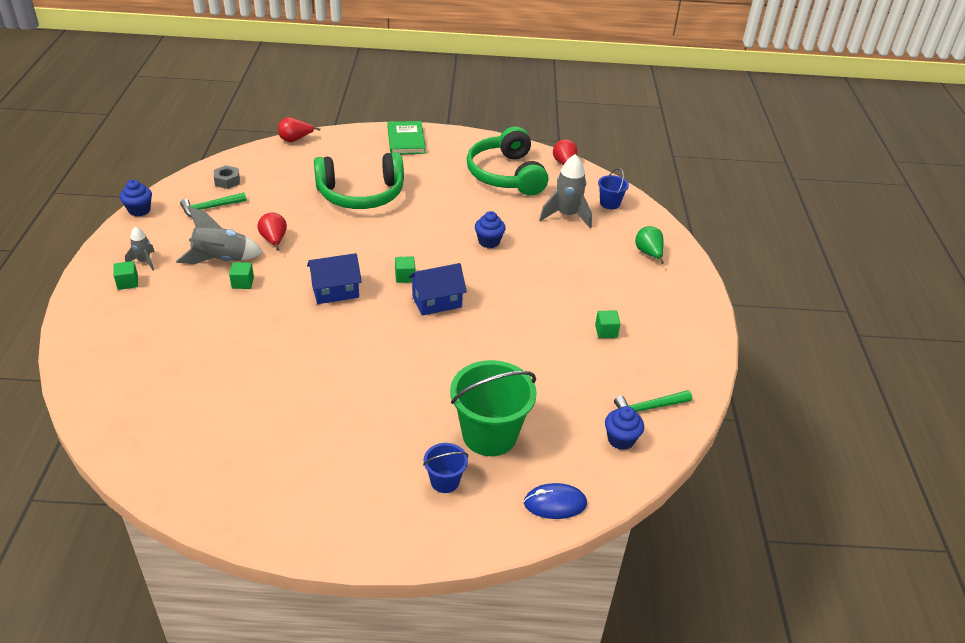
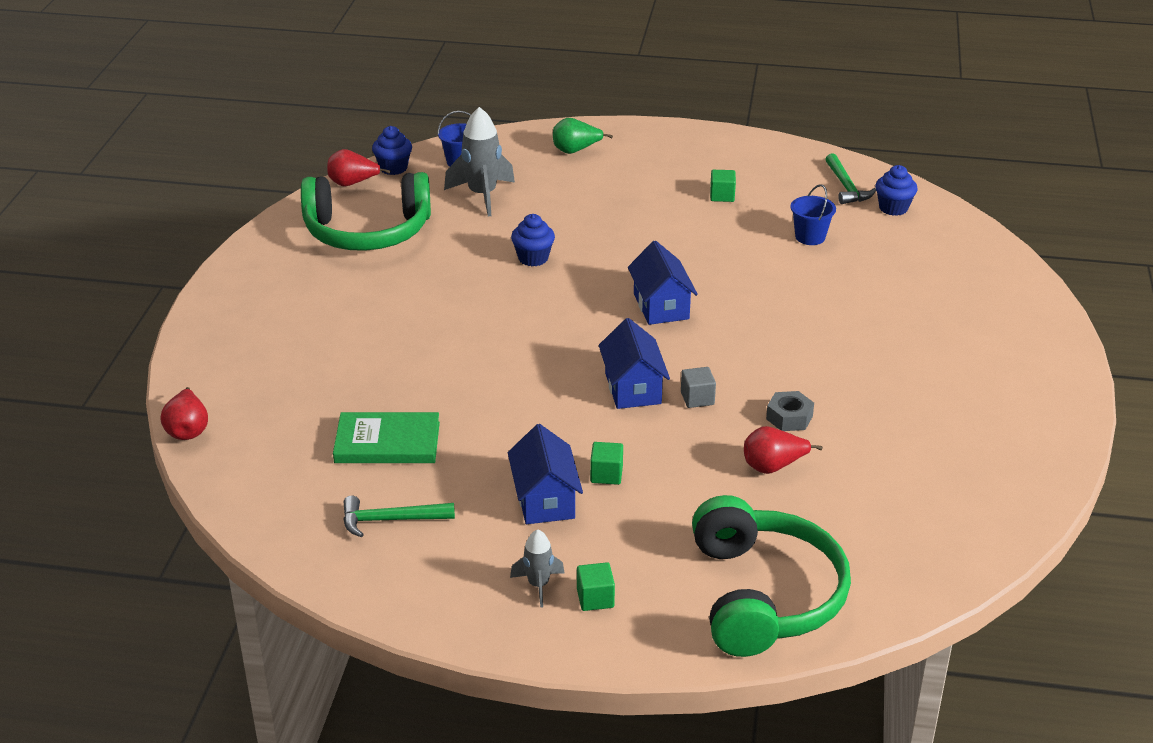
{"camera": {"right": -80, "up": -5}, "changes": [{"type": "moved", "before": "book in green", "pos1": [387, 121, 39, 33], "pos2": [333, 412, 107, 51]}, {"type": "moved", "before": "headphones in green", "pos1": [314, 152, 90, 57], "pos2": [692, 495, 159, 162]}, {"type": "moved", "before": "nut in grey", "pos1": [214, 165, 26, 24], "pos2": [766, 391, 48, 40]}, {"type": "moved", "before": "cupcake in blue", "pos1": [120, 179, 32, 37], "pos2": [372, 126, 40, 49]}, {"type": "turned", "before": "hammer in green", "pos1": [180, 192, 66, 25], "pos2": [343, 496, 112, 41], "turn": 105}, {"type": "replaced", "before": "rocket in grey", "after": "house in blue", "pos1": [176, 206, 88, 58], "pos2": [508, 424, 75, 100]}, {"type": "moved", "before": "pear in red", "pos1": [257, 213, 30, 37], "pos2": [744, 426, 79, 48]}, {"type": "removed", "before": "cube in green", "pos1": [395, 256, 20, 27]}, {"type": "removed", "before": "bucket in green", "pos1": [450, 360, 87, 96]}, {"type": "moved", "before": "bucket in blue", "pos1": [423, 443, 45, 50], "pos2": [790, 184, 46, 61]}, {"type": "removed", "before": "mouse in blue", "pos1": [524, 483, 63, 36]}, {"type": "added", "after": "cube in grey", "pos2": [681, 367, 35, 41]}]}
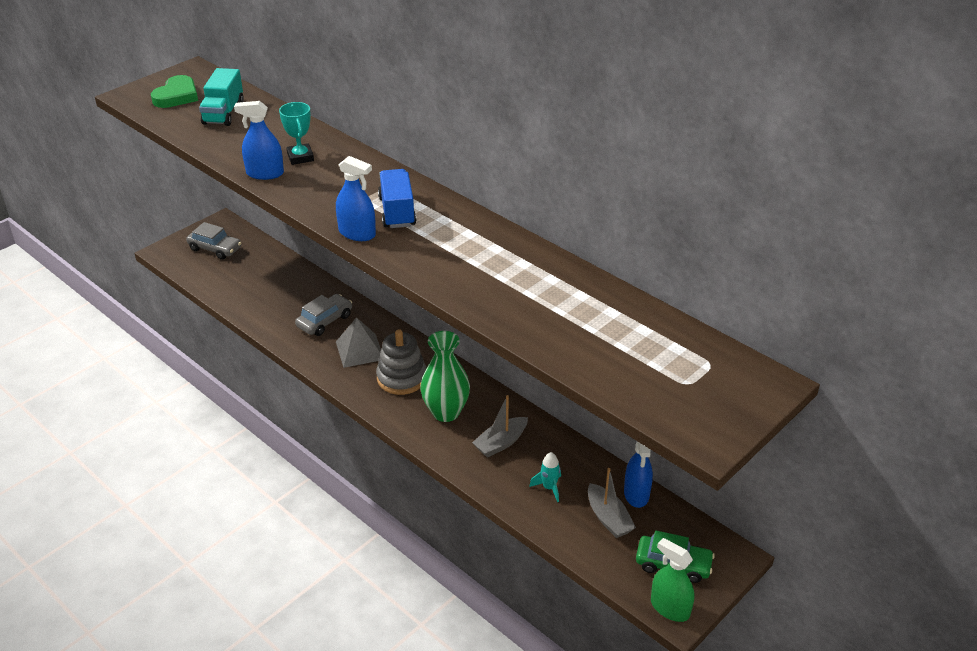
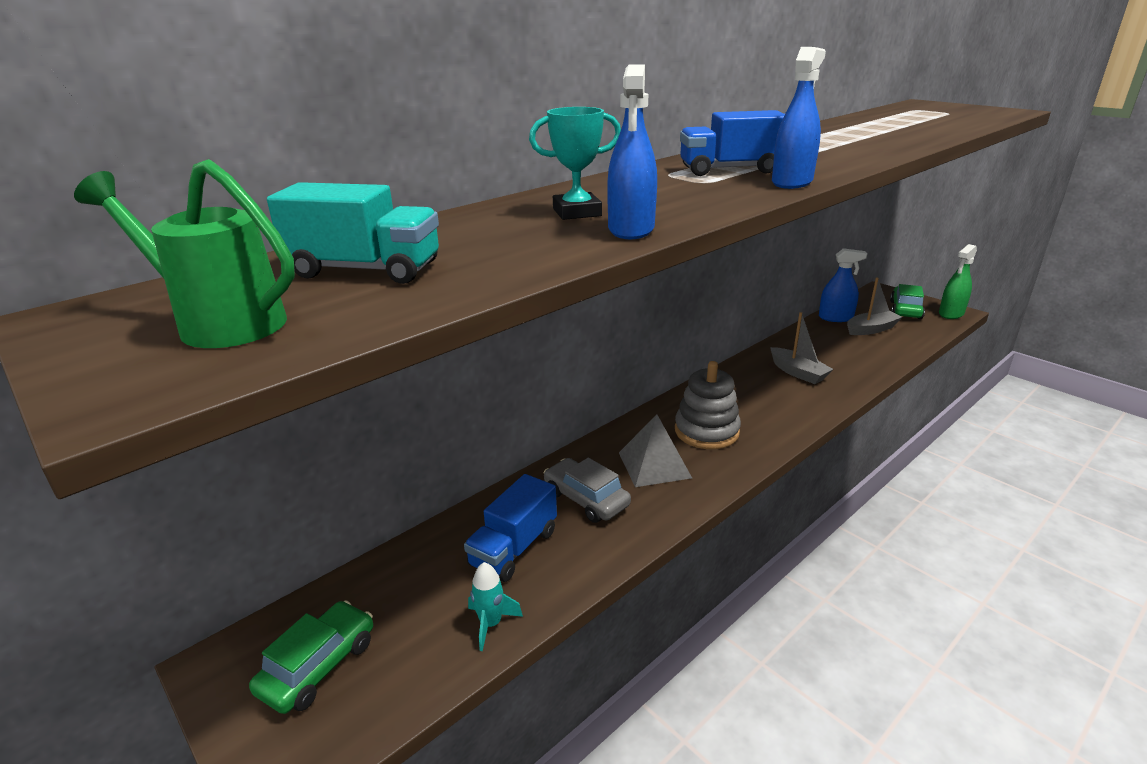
{"camera": {"right": -85, "up": -10}, "changes": [{"type": "replaced", "before": "heart in green", "after": "watering can in green", "pos1": [151, 75, 47, 33], "pos2": [74, 159, 221, 189]}, {"type": "recoloured", "before": "car in grey", "after": "car in green", "pos1": [186, 222, 55, 38], "pos2": [249, 600, 124, 114]}, {"type": "removed", "before": "vase in green", "pos1": [420, 331, 50, 91]}, {"type": "moved", "before": "rocket in turquoise", "pos1": [529, 452, 32, 50], "pos2": [468, 562, 55, 89]}, {"type": "added", "after": "truck in blue", "pos2": [464, 474, 93, 108]}]}
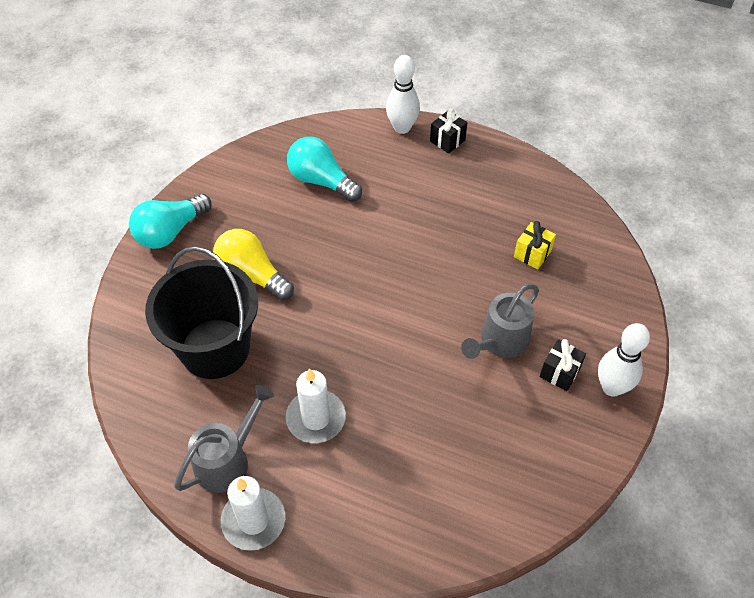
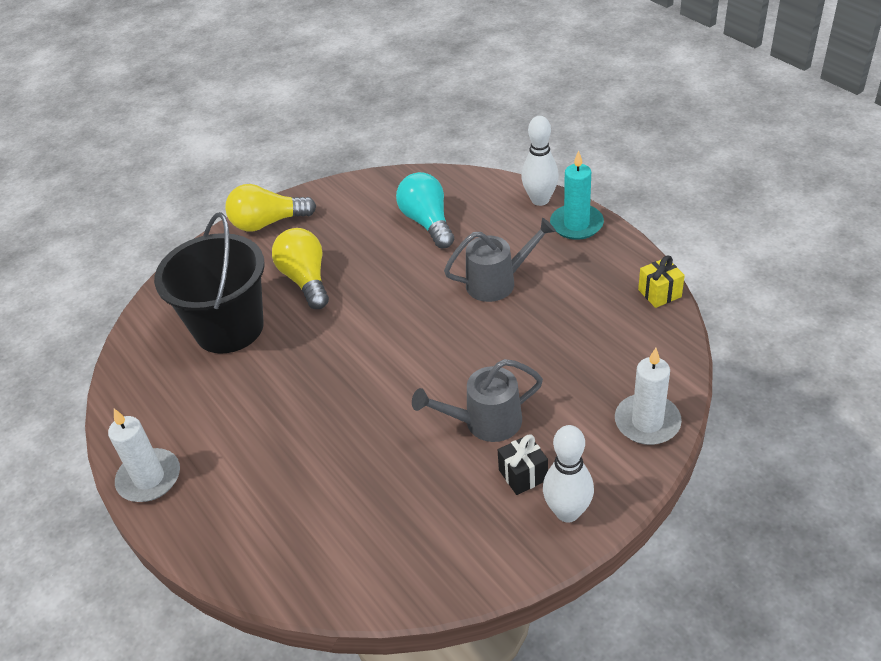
{"camera": {"right": 35, "up": -10}, "changes": [{"type": "replaced", "before": "gift in black", "after": "candle in turquoise", "pos1": [430, 109, 37, 45], "pos2": [550, 150, 54, 90]}, {"type": "recoloured", "before": "light bulb in turquoise", "after": "light bulb in yellow", "pos1": [129, 194, 83, 55], "pos2": [225, 184, 91, 47]}, {"type": "moved", "before": "gift in yellow", "pos1": [514, 221, 42, 49], "pos2": [638, 255, 47, 53]}, {"type": "moved", "before": "candle in white", "pos1": [286, 368, 60, 75], "pos2": [615, 348, 67, 97]}, {"type": "moved", "before": "watering can in grey", "pos1": [174, 385, 100, 108], "pos2": [444, 218, 112, 84]}]}
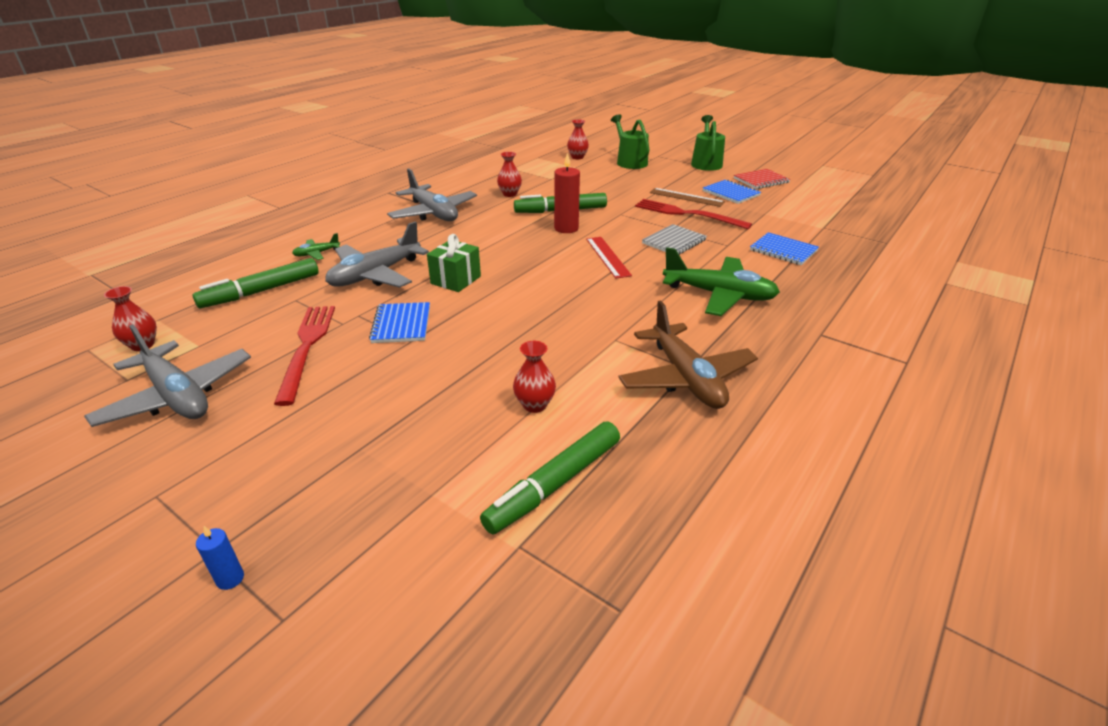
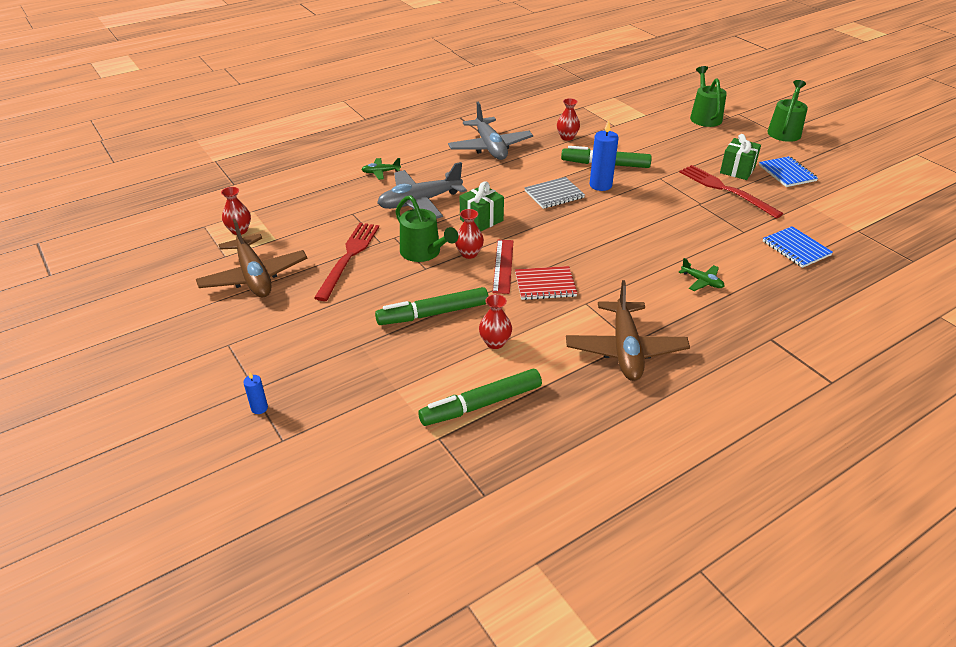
{"camera": {"right": 20, "up": 5}, "changes": [{"type": "moved", "before": "vase in red", "pos1": [567, 119, 22, 40], "pos2": [455, 209, 29, 50]}, {"type": "recoloured", "before": "candle in red", "after": "candle in blue", "pos1": [554, 153, 26, 80], "pos2": [590, 120, 29, 71]}, {"type": "moved", "before": "notebook in red", "pos1": [734, 169, 56, 20], "pos2": [515, 266, 63, 34]}, {"type": "replaced", "before": "ruler in brown", "after": "gift in green", "pos1": [650, 188, 75, 19], "pos2": [720, 134, 41, 46]}, {"type": "moved", "before": "notebook in grey", "pos1": [642, 224, 65, 31], "pos2": [525, 177, 60, 32]}, {"type": "moved", "before": "ruler in red", "pos1": [586, 237, 46, 42], "pos2": [492, 240, 21, 54]}, {"type": "resized", "before": "plane in green", "pos1": [663, 247, 117, 69], "pos2": [679, 258, 45, 33], "scale": 0.46}, {"type": "moved", "before": "marker in green", "pos1": [193, 258, 126, 50], "pos2": [375, 287, 114, 38]}, {"type": "replaced", "before": "notebook in blue", "after": "watering can in green", "pos1": [369, 302, 61, 41], "pos2": [395, 195, 64, 67]}, {"type": "recoloured", "before": "plane in grey", "after": "plane in brown", "pos1": [84, 324, 167, 103], "pos2": [196, 219, 111, 78]}]}
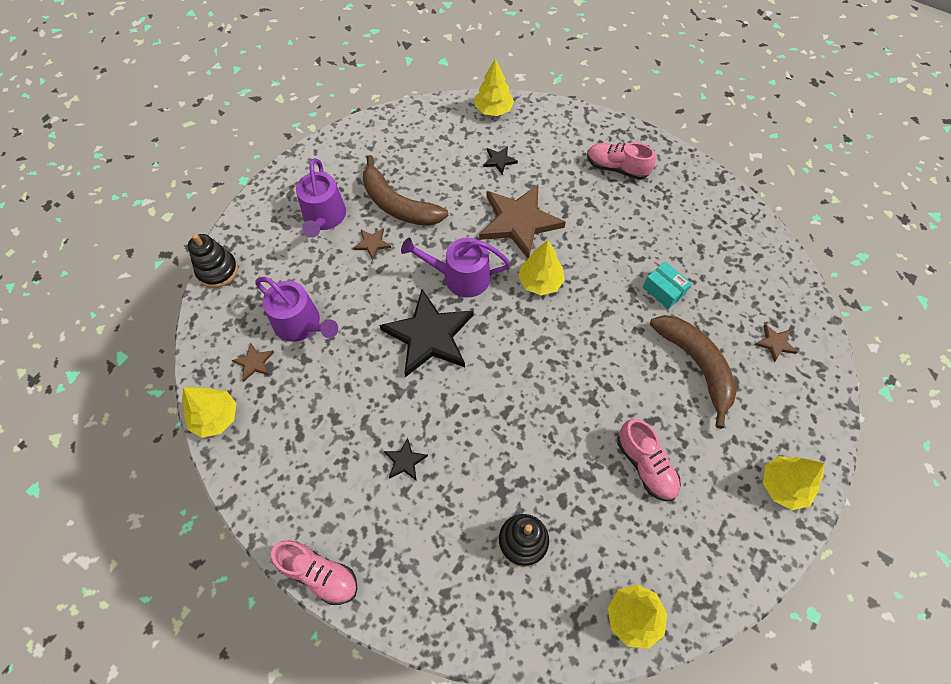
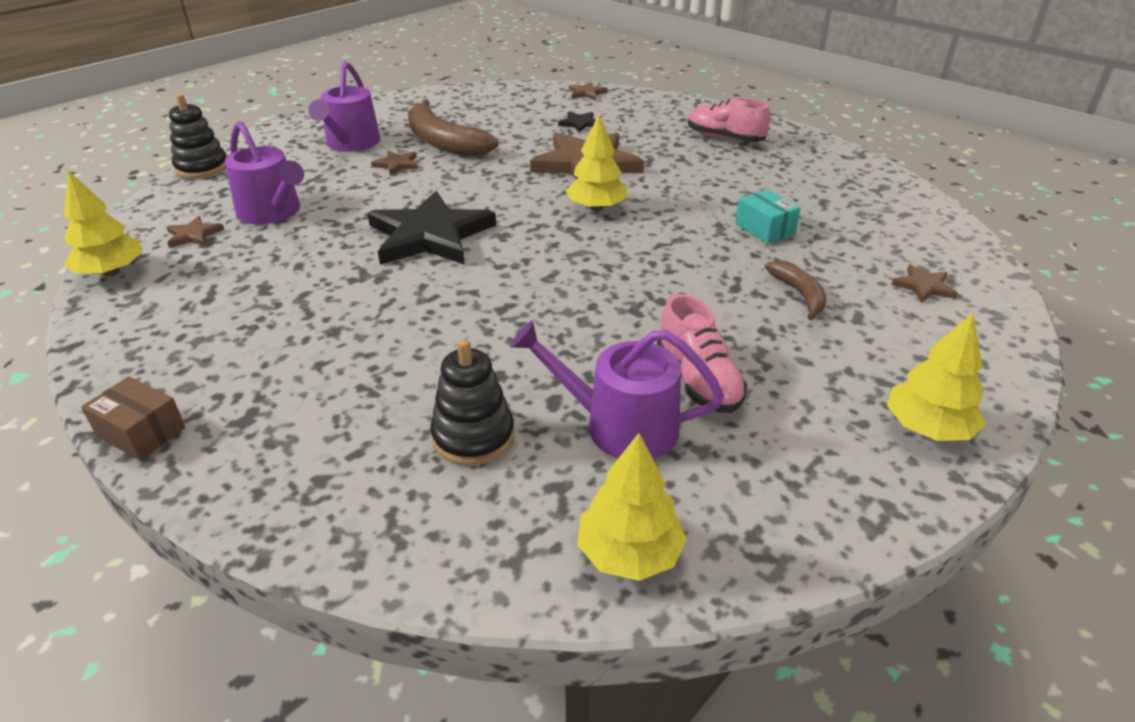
{"camera": {"right": 10, "up": -25}, "changes": [{"type": "replaced", "before": "tree in yellow", "after": "star in brown", "pos1": [475, 58, 39, 58], "pos2": [569, 82, 39, 18]}, {"type": "moved", "before": "watering can in purple", "pos1": [401, 238, 110, 59], "pos2": [510, 320, 214, 139]}, {"type": "resized", "before": "banana in brown", "pos1": [650, 315, 87, 114], "pos2": [765, 260, 62, 60], "scale": 0.52}, {"type": "removed", "before": "star in black", "pos1": [384, 438, 44, 43]}, {"type": "replaced", "before": "shoe in pink", "after": "box in brown", "pos1": [271, 540, 86, 65], "pos2": [81, 377, 104, 83]}]}
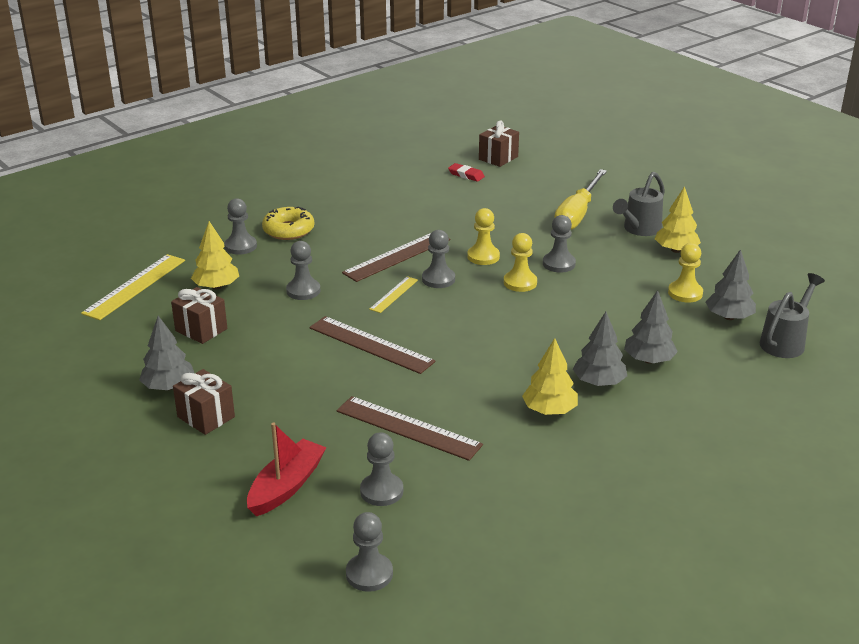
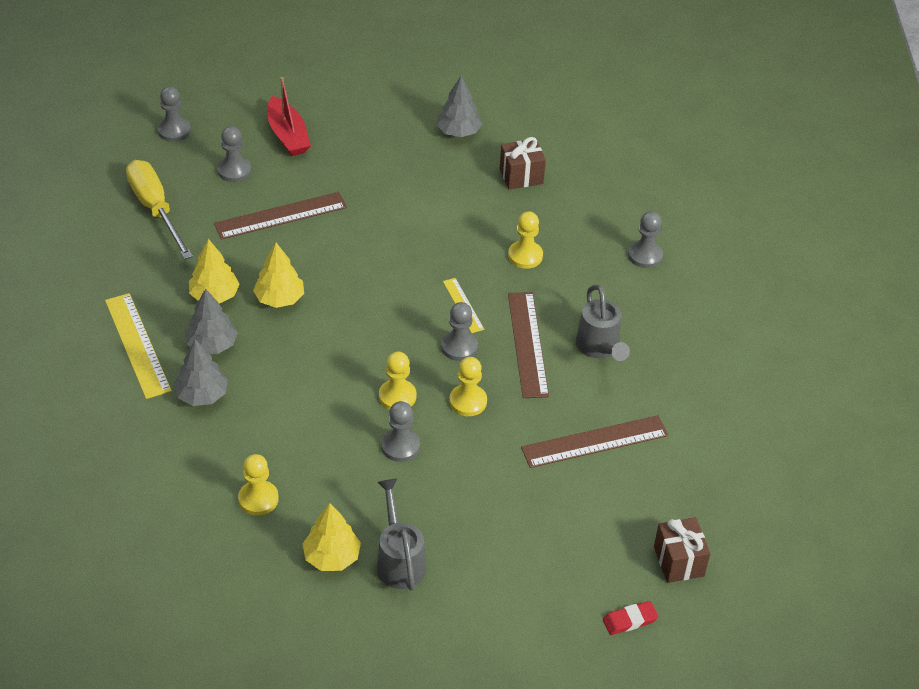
{"camera": {"right": 125, "up": 15}, "changes": [{"type": "moved", "before": "eraser in red", "pos1": [448, 163, 37, 19], "pos2": [603, 601, 56, 34]}, {"type": "moved", "before": "screwdriver in yellow", "pos1": [554, 169, 53, 61], "pos2": [126, 160, 67, 99]}, {"type": "removed", "before": "donut in yellow", "pos1": [262, 207, 52, 33]}, {"type": "moved", "before": "tree in yellow", "pos1": [191, 221, 48, 69], "pos2": [253, 243, 51, 65]}, {"type": "recoloured", "before": "pawn in grey", "after": "pawn in yellow", "pos1": [286, 241, 34, 59], "pos2": [508, 211, 35, 58]}, {"type": "removed", "before": "tree in grey", "pos1": [706, 249, 50, 71]}, {"type": "moved", "before": "ruler in yellow", "pos1": [81, 254, 104, 66], "pos2": [105, 293, 66, 106]}, {"type": "moved", "before": "watering can in grey", "pos1": [760, 273, 65, 85], "pos2": [576, 285, 54, 76]}, {"type": "moved", "before": "ruler in brown", "pos1": [309, 316, 127, 58], "pos2": [521, 415, 147, 53]}, {"type": "removed", "before": "gift in brown", "pos1": [173, 369, 62, 66]}]}
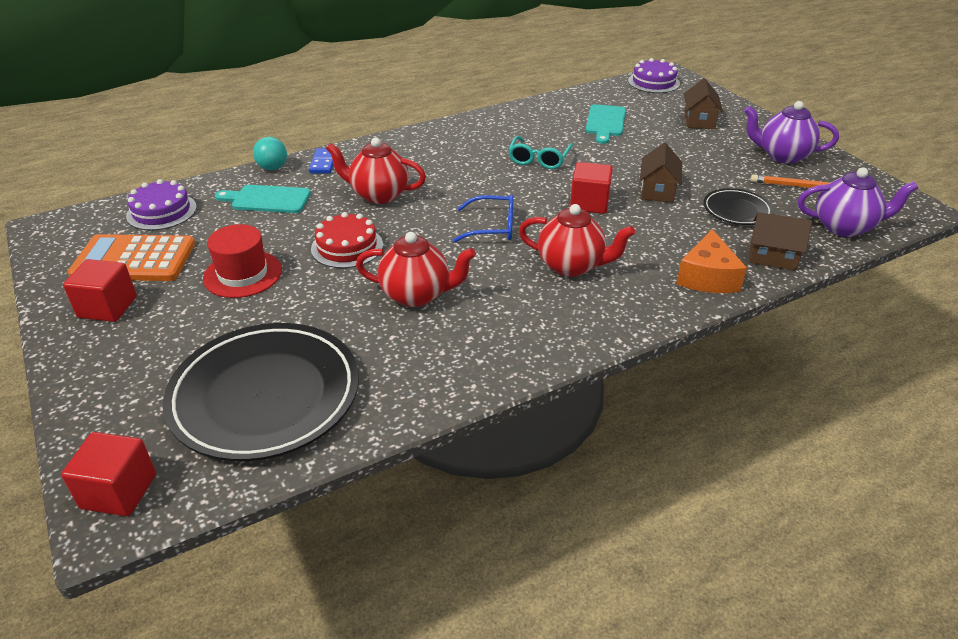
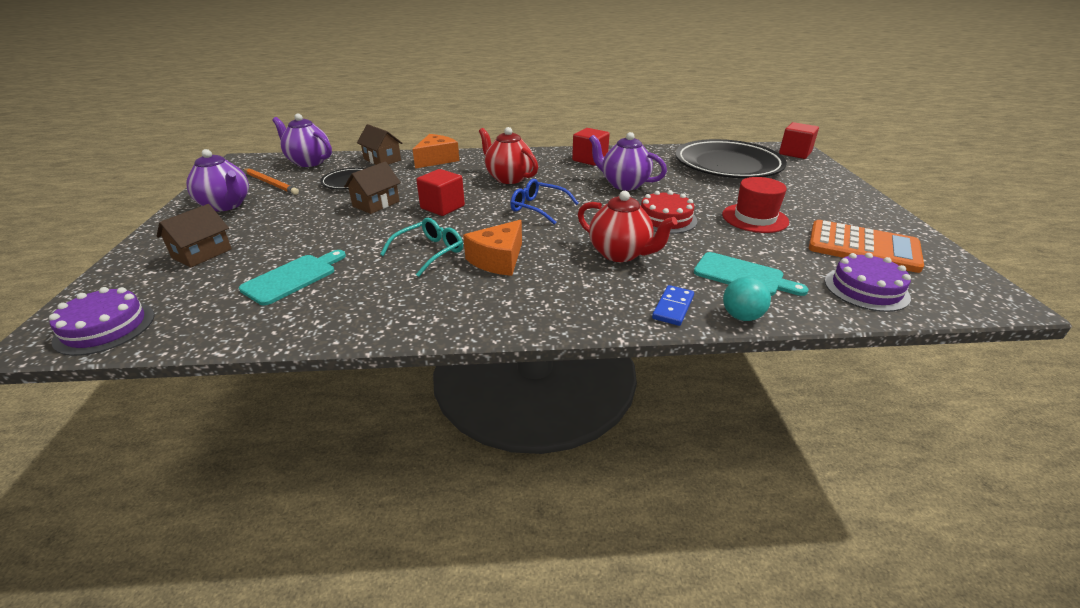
{"camera": {"right": -155, "up": -5}, "changes": [{"type": "recoloured", "before": "teapot in red", "after": "teapot in purple", "pos1": [356, 232, 120, 75], "pos2": [589, 132, 78, 58]}, {"type": "moved", "before": "cube in red", "pos1": [63, 259, 74, 63], "pos2": [572, 128, 38, 38]}, {"type": "added", "after": "cheese in orange", "pos2": [463, 220, 59, 56]}]}
